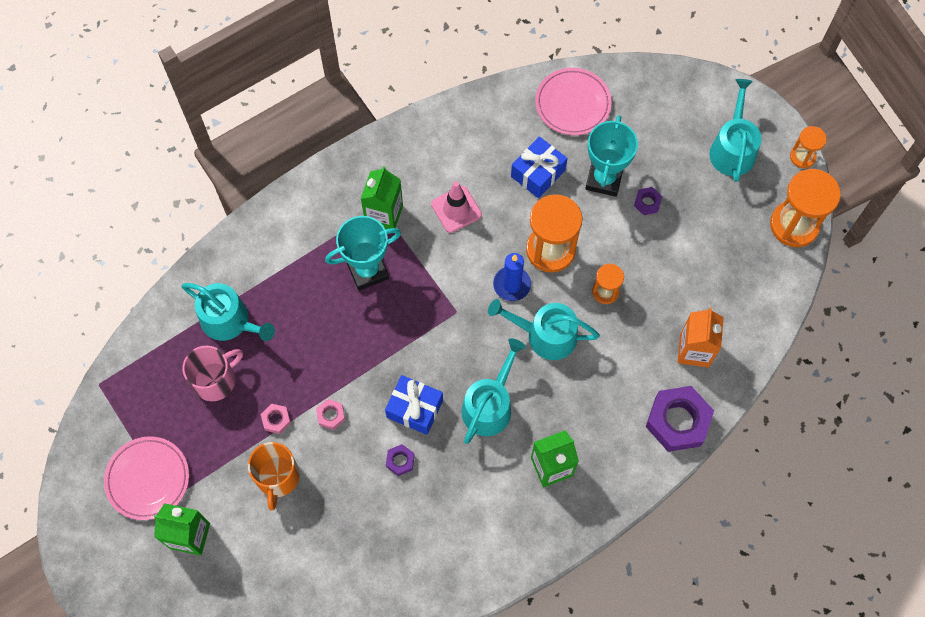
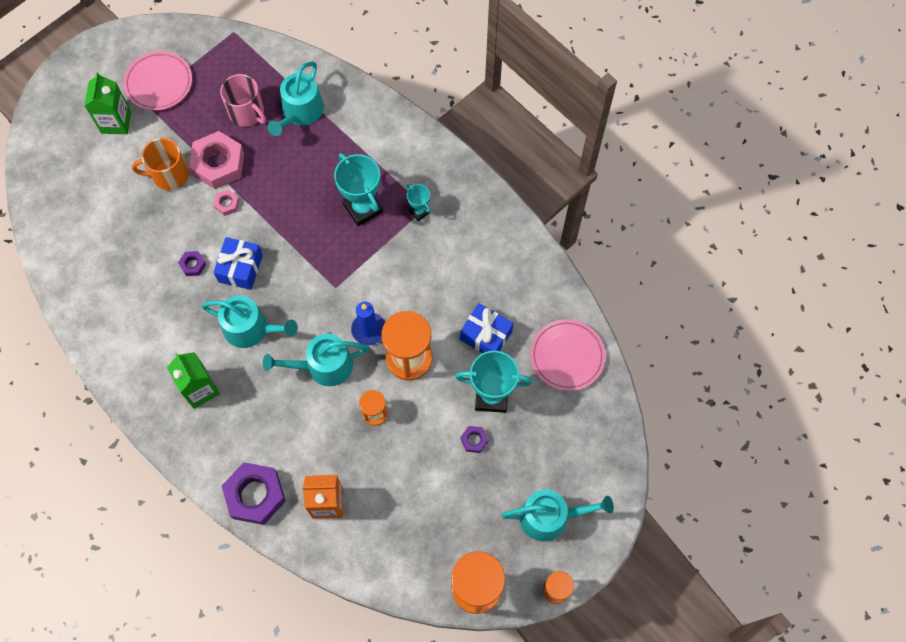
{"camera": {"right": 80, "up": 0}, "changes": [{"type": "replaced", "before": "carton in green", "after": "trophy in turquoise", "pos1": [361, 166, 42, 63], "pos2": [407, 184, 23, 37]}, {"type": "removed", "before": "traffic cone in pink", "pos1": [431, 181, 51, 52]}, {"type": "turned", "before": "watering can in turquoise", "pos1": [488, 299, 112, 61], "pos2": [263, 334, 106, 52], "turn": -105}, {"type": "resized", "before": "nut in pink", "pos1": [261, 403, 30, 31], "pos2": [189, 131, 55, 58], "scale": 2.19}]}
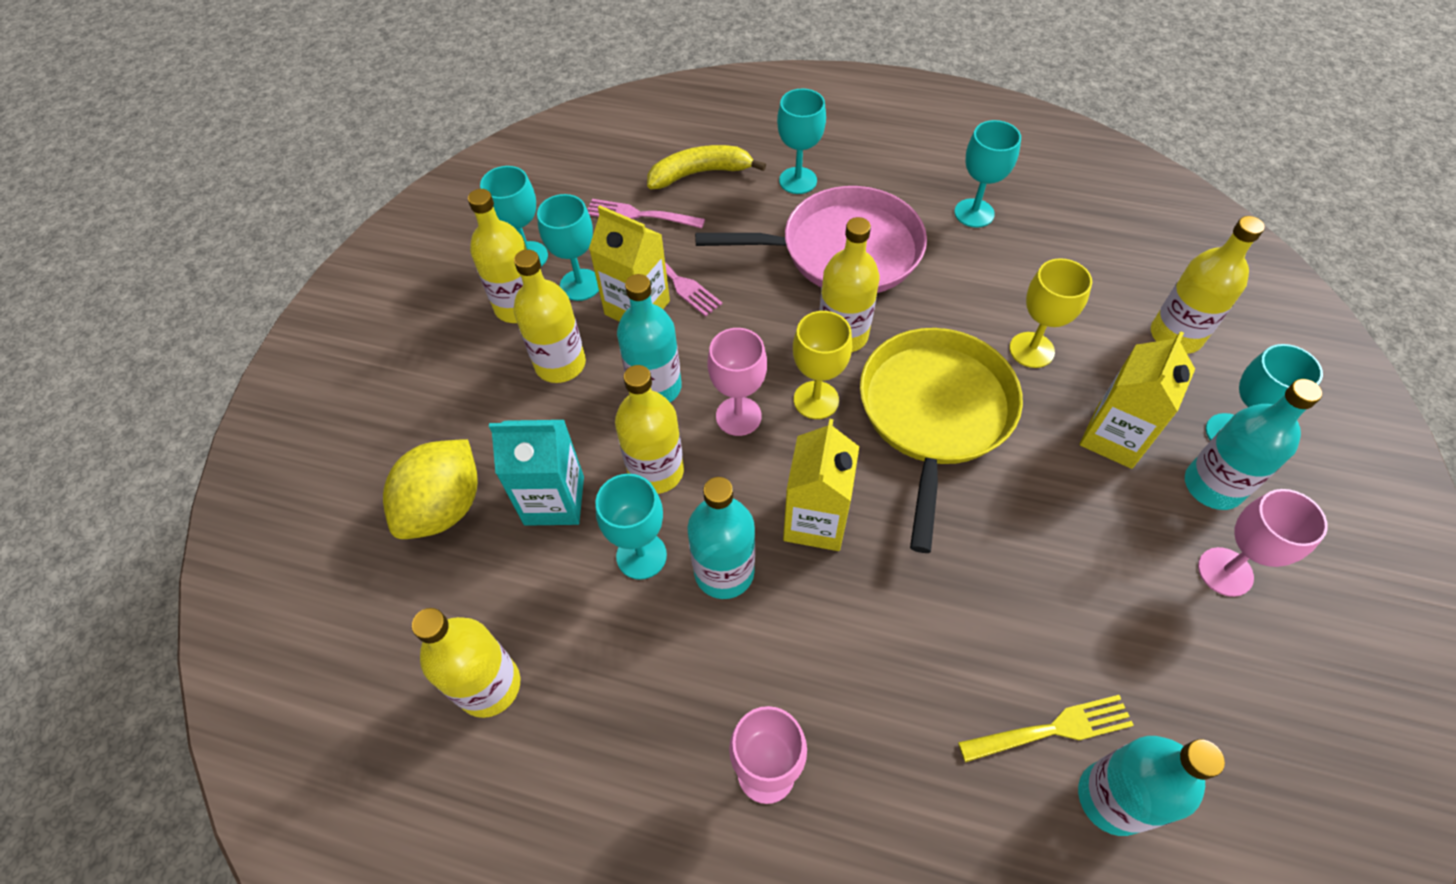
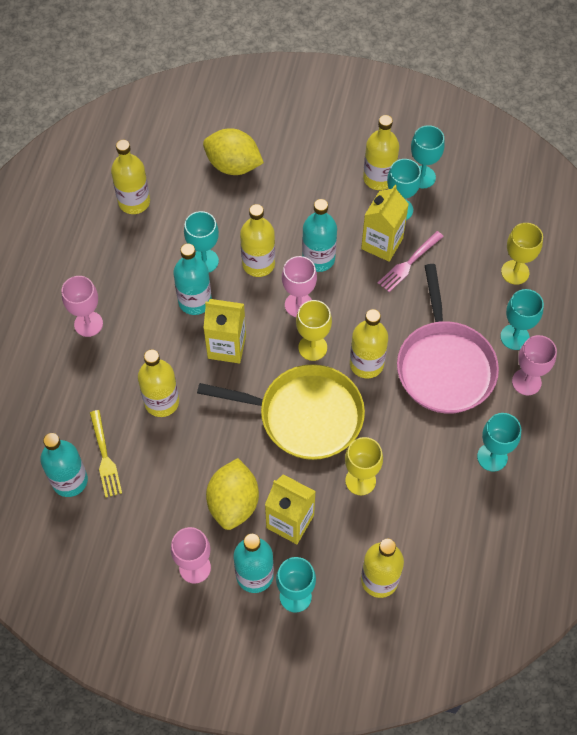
{"camera": {"right": 85, "up": 5}, "changes": [{"type": "replaced", "before": "banana in yellow", "after": "goblet in yellow", "pos1": [647, 145, 119, 44], "pos2": [501, 223, 42, 62]}, {"type": "removed", "before": "fork in pink", "pos1": [588, 199, 117, 29]}, {"type": "moved", "before": "bottle in yellow", "pos1": [514, 249, 72, 134], "pos2": [138, 349, 41, 68]}, {"type": "removed", "before": "carton in turquoise", "pos1": [489, 420, 95, 106]}, {"type": "added", "after": "goblet in pink", "pos2": [512, 335, 45, 60]}, {"type": "added", "after": "lemon in yellow", "pos2": [206, 458, 53, 72]}]}
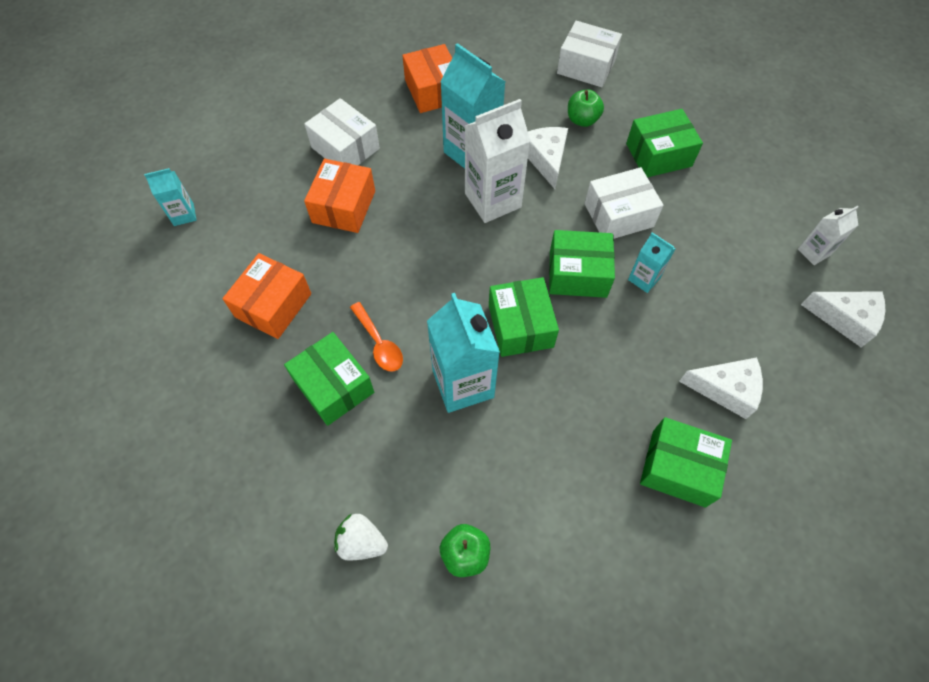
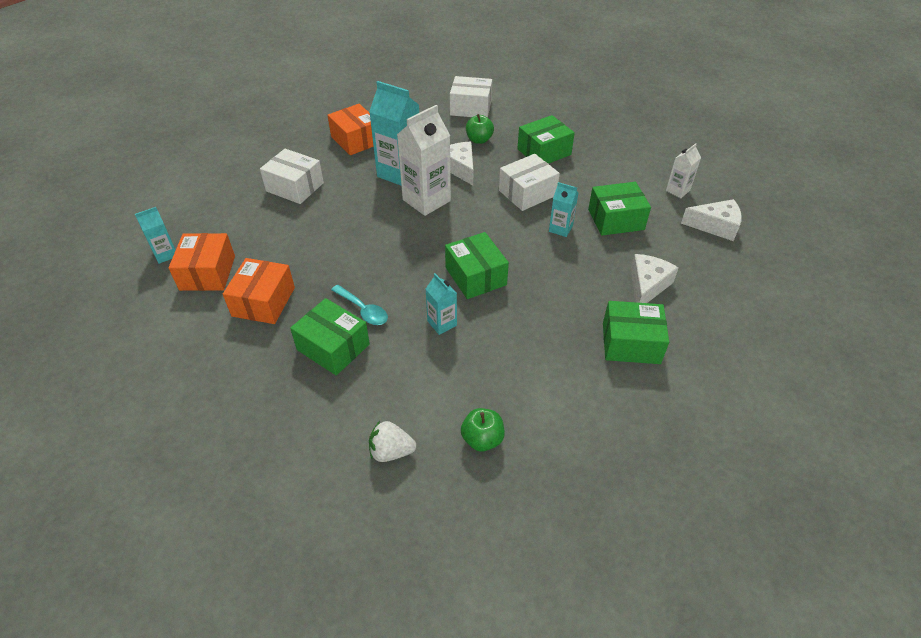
{"camera": {"right": -15, "up": -15}, "changes": [{"type": "moved", "before": "box in orange", "pos1": [304, 159, 71, 74], "pos2": [168, 233, 67, 58]}, {"type": "moved", "before": "box in green", "pos1": [549, 230, 66, 68], "pos2": [588, 182, 63, 54]}, {"type": "resized", "before": "carton in turquoise", "pos1": [427, 293, 73, 120], "pos2": [426, 273, 31, 62], "scale": 0.52}, {"type": "recoloured", "before": "spoon in orange", "after": "spoon in turquoise", "pos1": [350, 302, 53, 70], "pos2": [331, 285, 57, 40]}, {"type": "turned", "before": "cheese in white", "pos1": [679, 357, 84, 62], "pos2": [630, 254, 49, 49], "turn": -60}]}
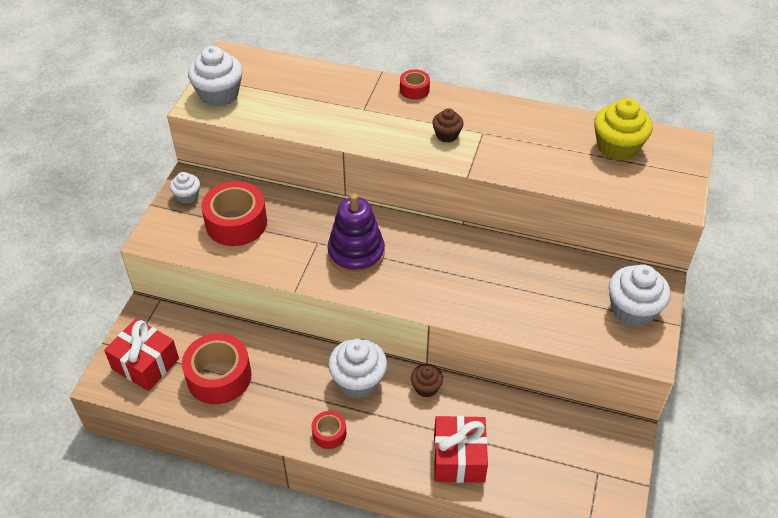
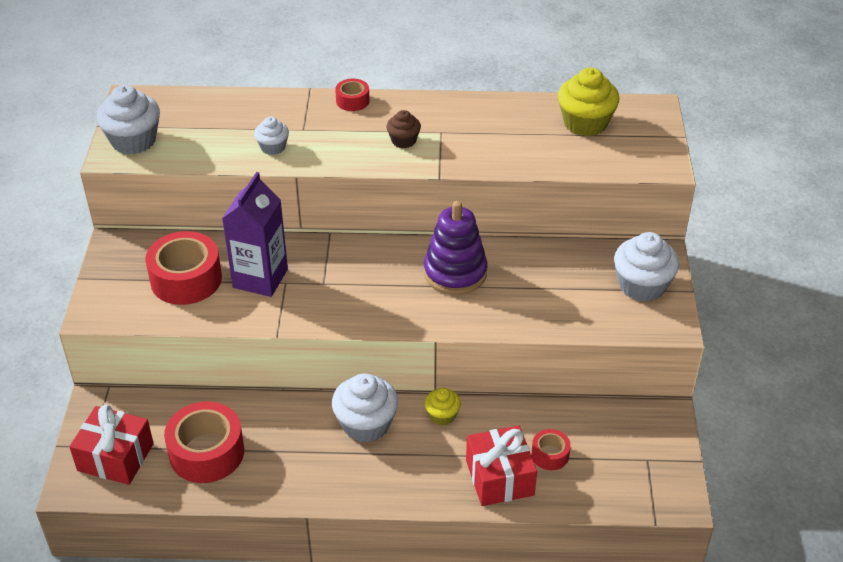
{"camera": {"right": -15, "up": -5}, "changes": [{"type": "moved", "before": "cupcake in white", "pos1": [170, 172, 30, 32], "pos2": [254, 117, 35, 38]}, {"type": "moved", "before": "stacking toy in purple", "pos1": [327, 193, 58, 82], "pos2": [424, 201, 64, 94]}, {"type": "recoloured", "before": "cupcake in brown", "after": "cupcake in yellow", "pos1": [411, 364, 32, 33], "pos2": [425, 388, 36, 37]}, {"type": "moved", "before": "tape in red", "pos1": [311, 411, 35, 38], "pos2": [531, 429, 40, 41]}, {"type": "added", "after": "carton in purple", "pos2": [222, 172, 66, 125]}]}
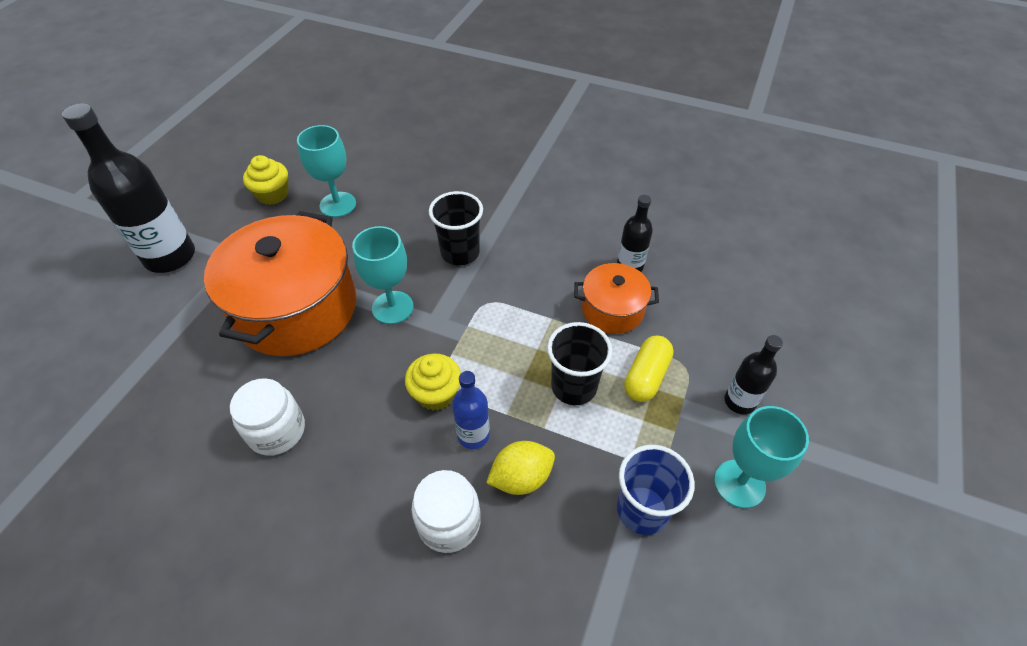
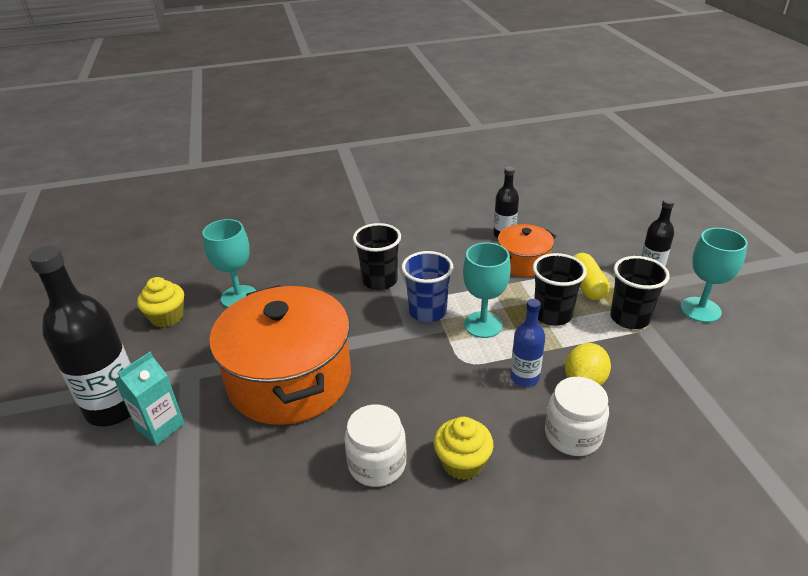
{"camera": {"right": -35, "up": -15}, "changes": [{"type": "moved", "before": "goblet in turquoise", "pos1": [352, 226, 62, 98], "pos2": [463, 242, 48, 96]}, {"type": "moved", "before": "cupcake in yellow", "pos1": [405, 354, 56, 57], "pos2": [434, 417, 59, 63]}, {"type": "moved", "before": "cup in blue", "pos1": [617, 445, 78, 90], "pos2": [401, 251, 52, 71]}, {"type": "added", "after": "cup in black", "pos2": [610, 256, 60, 73]}, {"type": "added", "after": "carton in turquoise", "pos2": [115, 352, 70, 93]}]}
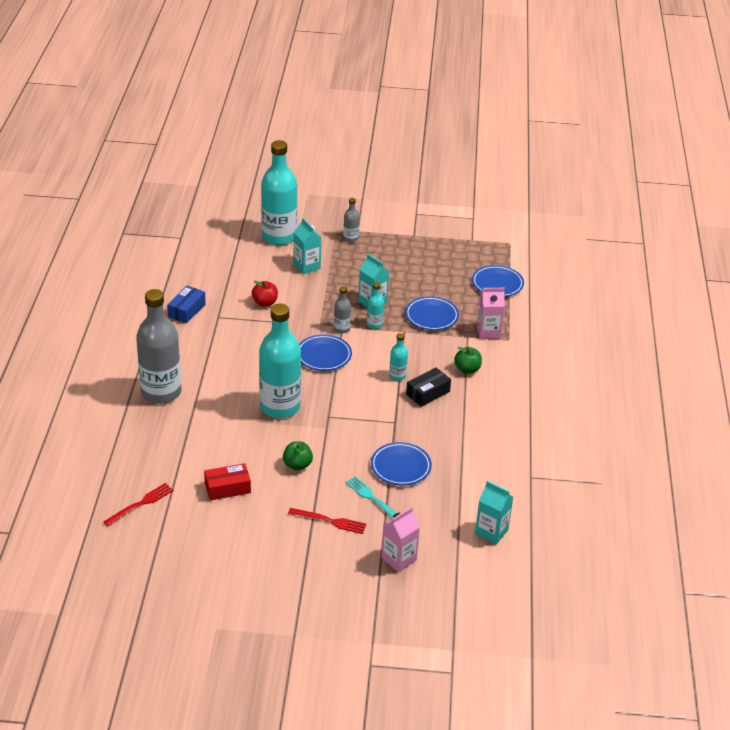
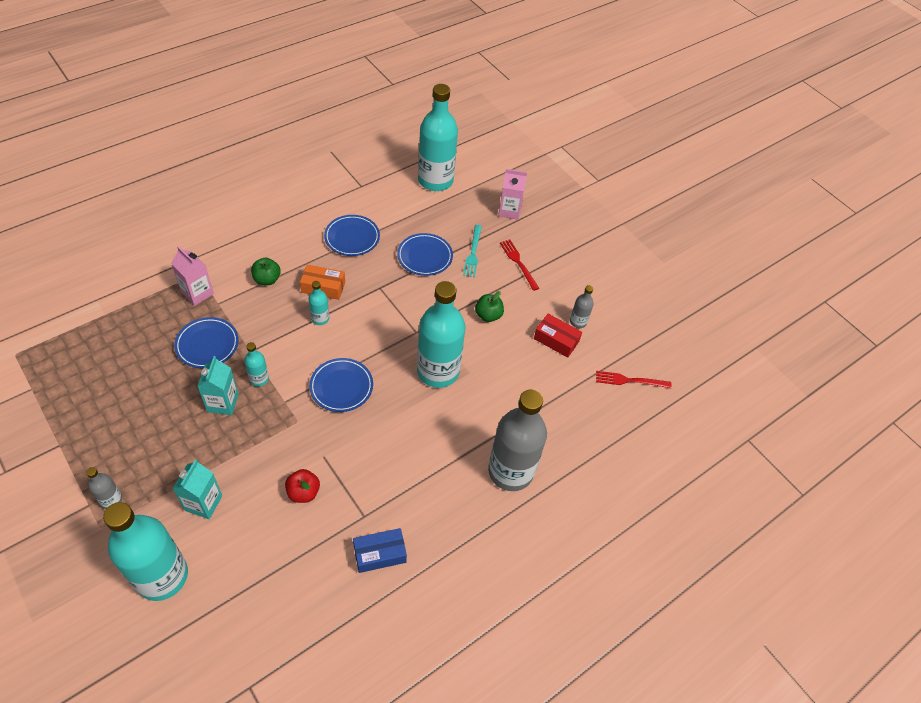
{"camera": {"right": -135, "up": 15}, "changes": [{"type": "moved", "before": "plate in blue", "pos1": [472, 265, 52, 32], "pos2": [324, 215, 56, 41]}, {"type": "moved", "before": "bottle in grey", "pos1": [334, 287, 17, 46], "pos2": [570, 285, 24, 43]}, {"type": "recoloured", "before": "box in black", "after": "box in orange", "pos1": [406, 368, 45, 39], "pos2": [300, 265, 45, 35]}, {"type": "replaced", "before": "carton in turquoise", "after": "bottle in turquoise", "pos1": [475, 481, 38, 63], "pos2": [418, 84, 40, 107]}]}
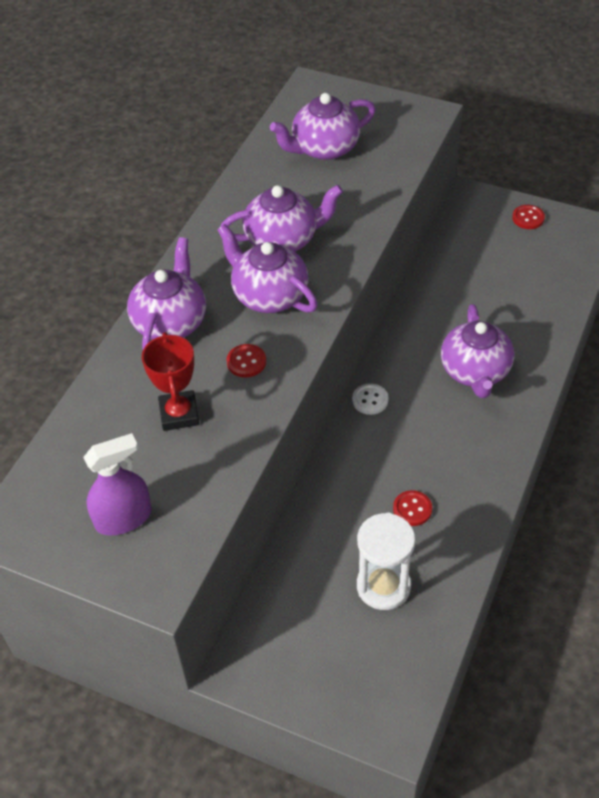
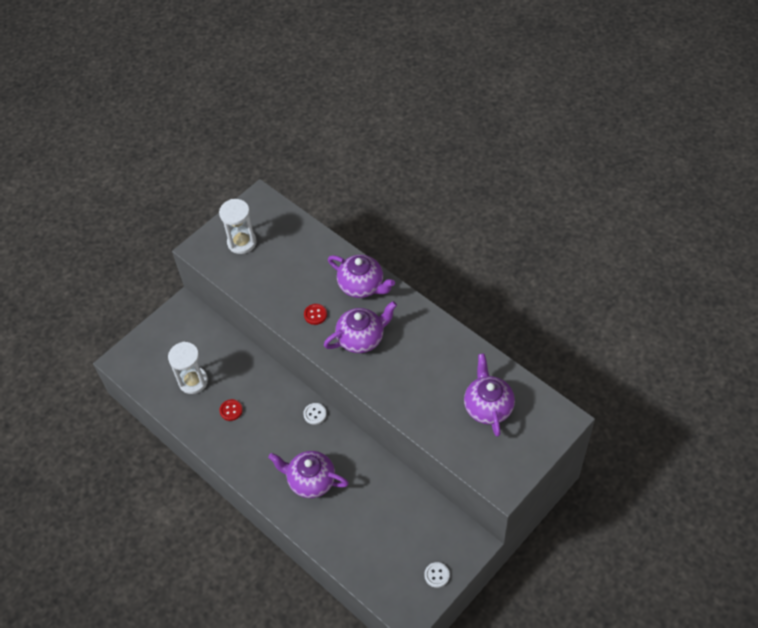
{"camera": {"right": 110, "up": 5}, "changes": [{"type": "removed", "before": "teapot in purple", "pos1": [220, 185, 123, 67]}, {"type": "recoloured", "before": "button in red", "after": "button in white", "pos1": [512, 205, 33, 24], "pos2": [424, 562, 26, 26]}, {"type": "removed", "before": "trophy in red", "pos1": [142, 332, 57, 99]}, {"type": "replaced", "before": "spray bottle in purple", "after": "hourglass in white", "pos1": [83, 433, 69, 102], "pos2": [219, 199, 38, 55]}]}
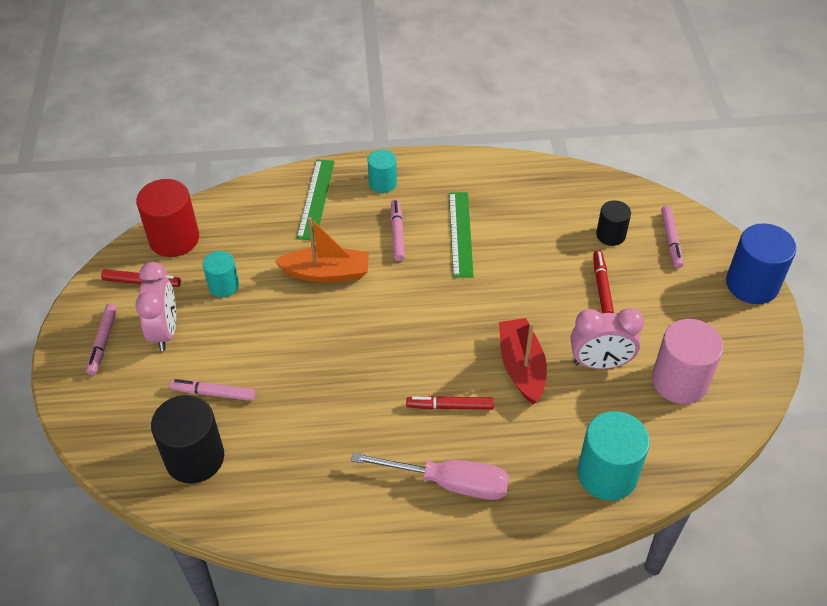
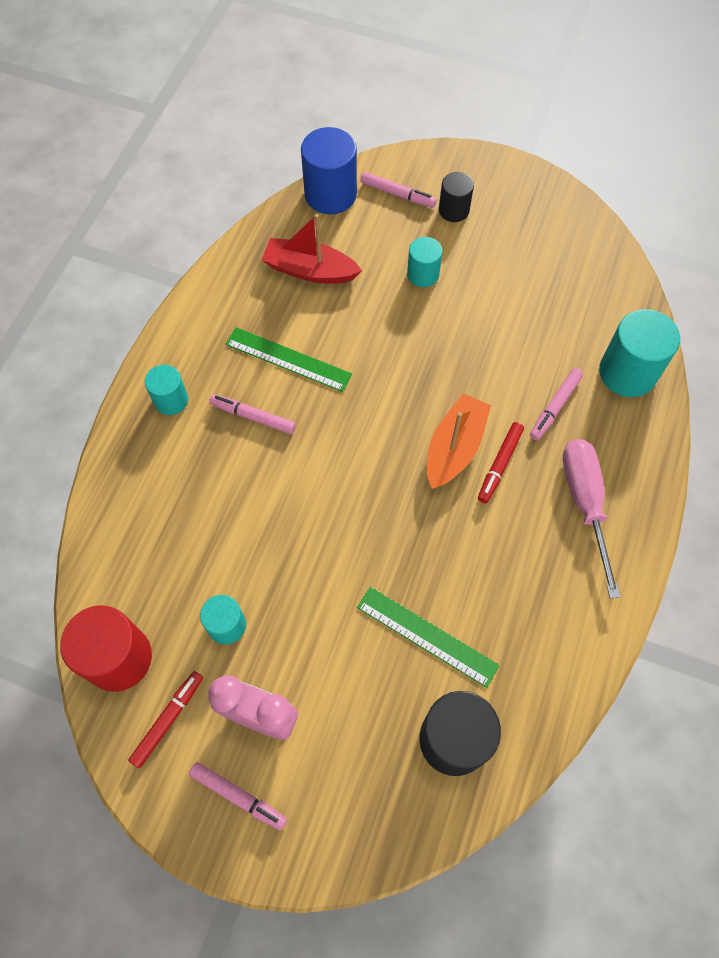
{"camera": {"right": -65, "up": 15}, "changes": [{"type": "moved", "before": "ruler in green", "pos1": [297, 159, 38, 82], "pos2": [357, 587, 143, 101]}, {"type": "moved", "before": "cylinder in black", "pos1": [596, 200, 35, 46], "pos2": [439, 172, 35, 50]}, {"type": "moved", "before": "boat in orange", "pos1": [274, 217, 95, 65], "pos2": [427, 394, 64, 95]}, {"type": "moved", "before": "cylinder in blue", "pos1": [726, 223, 70, 81], "pos2": [301, 127, 56, 87]}, {"type": "replaced", "before": "marker in red", "after": "cylinder in turquoise", "pos1": [593, 251, 21, 62], "pos2": [407, 237, 36, 50]}, {"type": "removed", "before": "clock in pink", "pos1": [570, 308, 74, 61]}, {"type": "moved", "before": "boat in red", "pos1": [499, 318, 48, 86], "pos2": [262, 214, 100, 69]}, {"type": "removed", "before": "cylinder in pink", "pos1": [652, 319, 72, 85]}, {"type": "moved", "before": "marker in pink", "pos1": [169, 379, 87, 22], "pos2": [530, 368, 53, 73]}, {"type": "turned", "before": "screwdriver in pink", "pos1": [351, 452, 158, 48], "pos2": [563, 439, 58, 160], "turn": -45}]}
